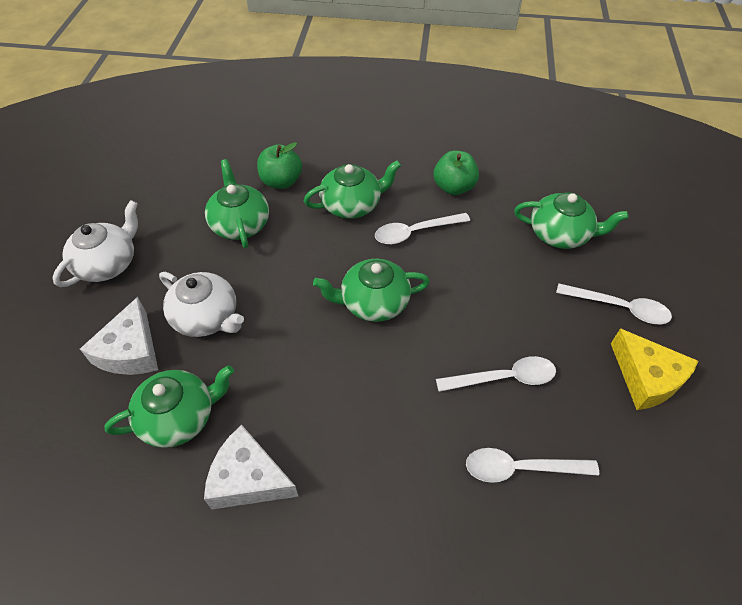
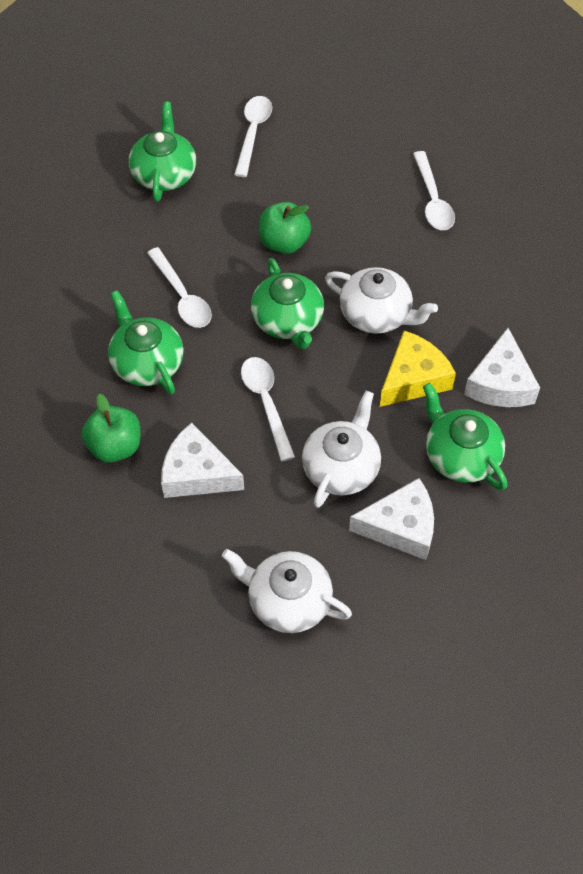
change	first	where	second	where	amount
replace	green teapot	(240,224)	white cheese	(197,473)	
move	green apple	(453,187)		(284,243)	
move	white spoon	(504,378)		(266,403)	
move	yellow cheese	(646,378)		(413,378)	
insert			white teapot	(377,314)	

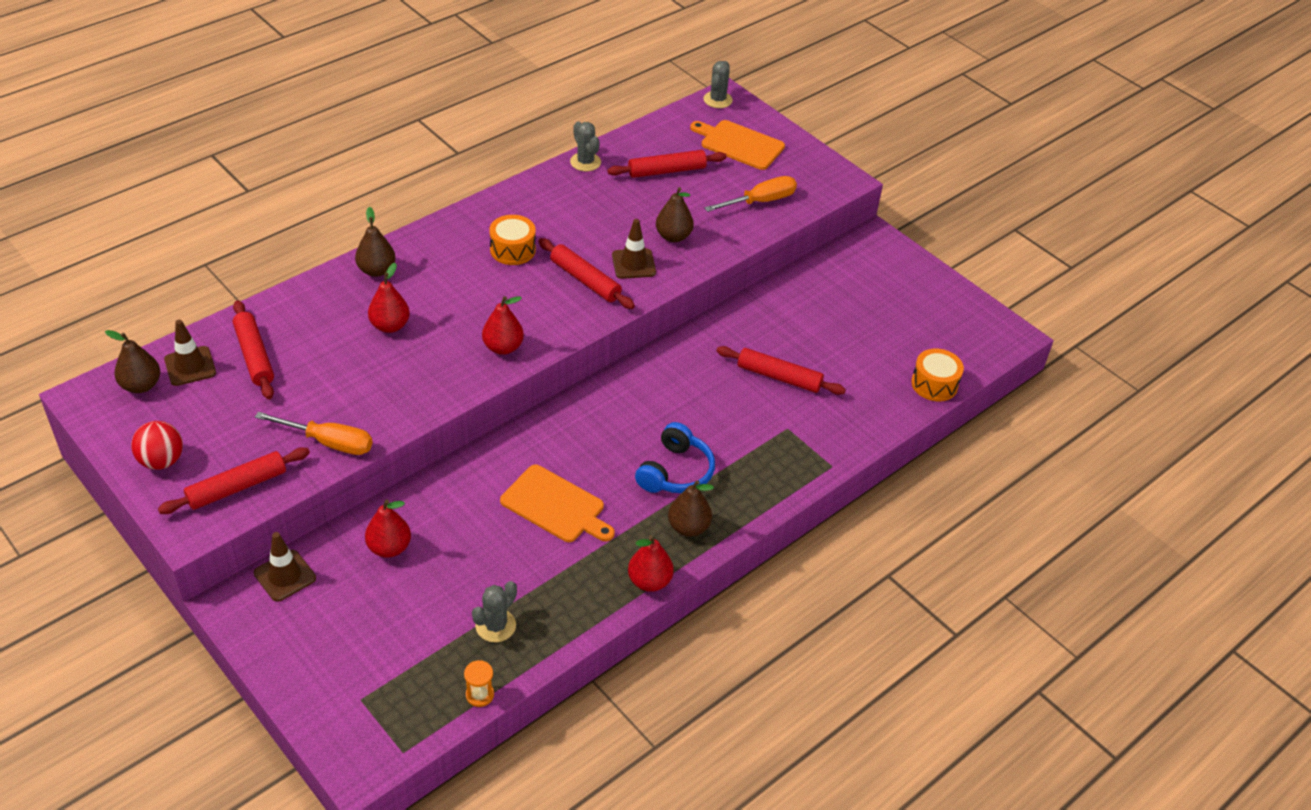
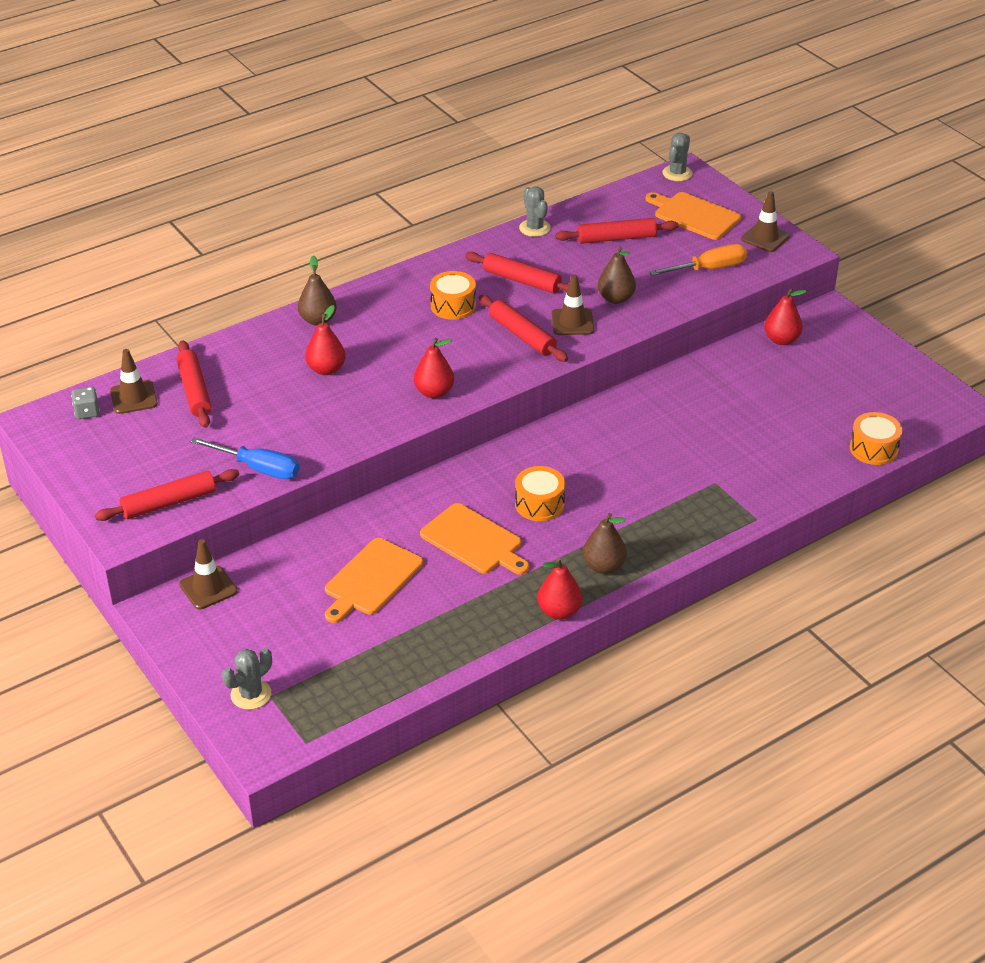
change	first	where	second	where	amount
replace	brown pear	(141,385)	grey dice	(87,412)	
delete	red ball	(161,461)			
recolor	orange screwdriver	(329,442)	blue screwdriver	(258,468)	
move	red pear	(389,548)		(781,340)	
delete	orange hourglass	(479,695)			
move	grey cactus	(495,626)		(251,694)	
delete	blue headphones	(675,472)			
move	red rolling pin	(779,377)		(522,280)	
insert			orange cutting board	(371,579)	
insert			orange drum	(539,504)	
insert			brown traffic cone	(765,238)	

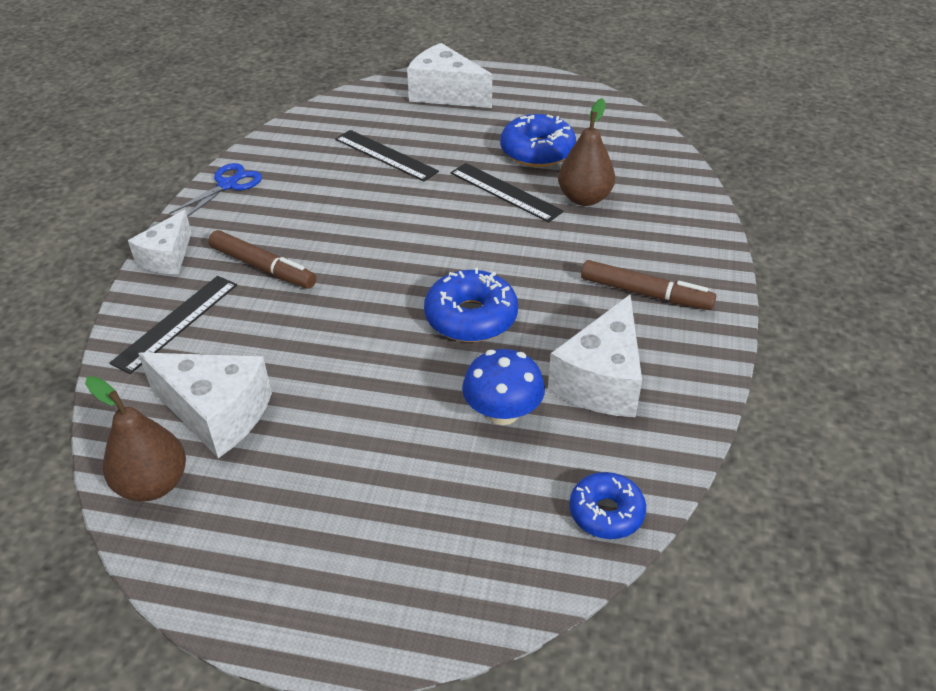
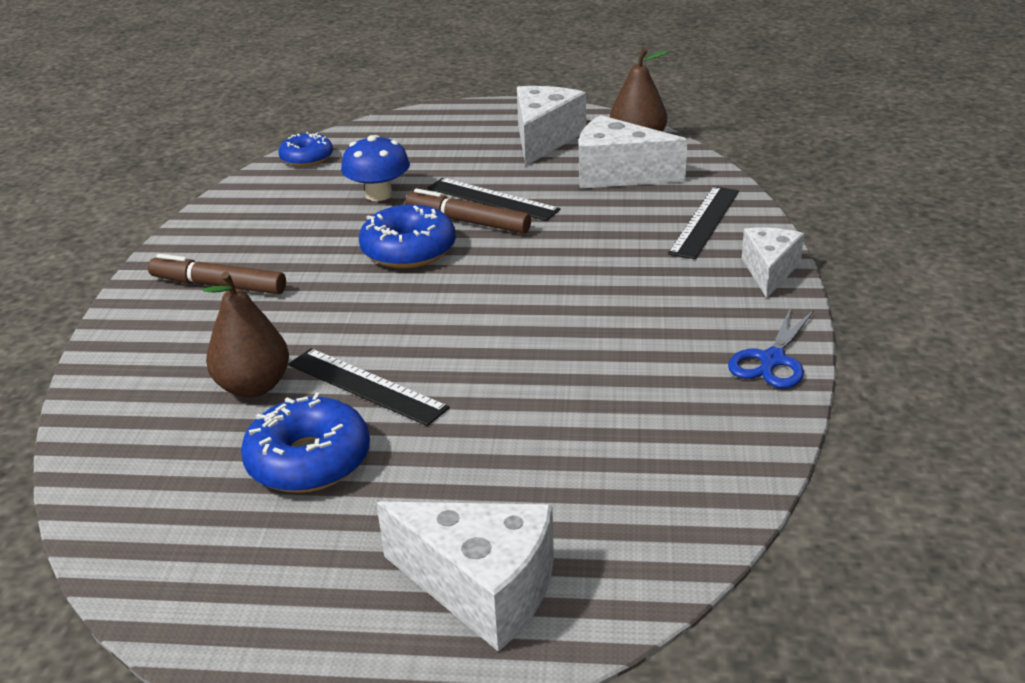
change	first	where	second	where	amount
move	brown marker	(263,267)		(468,222)	
move	black ruler	(386,155)		(492,199)	
move	white cheese	(601,380)		(544,139)	

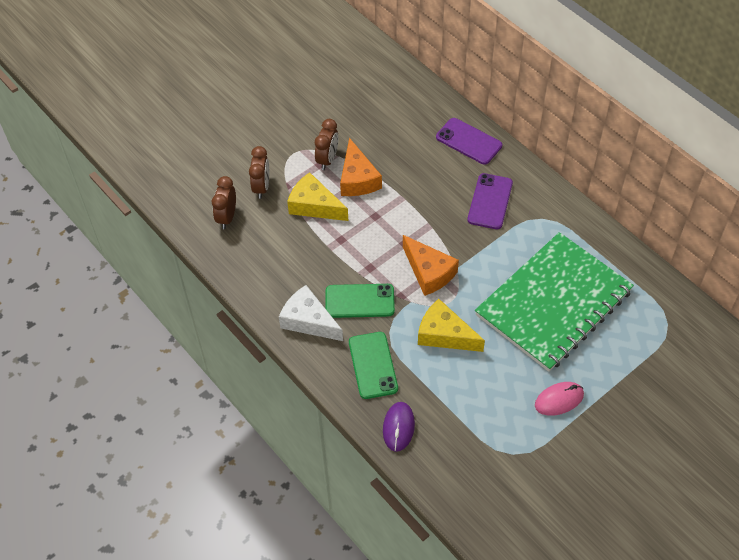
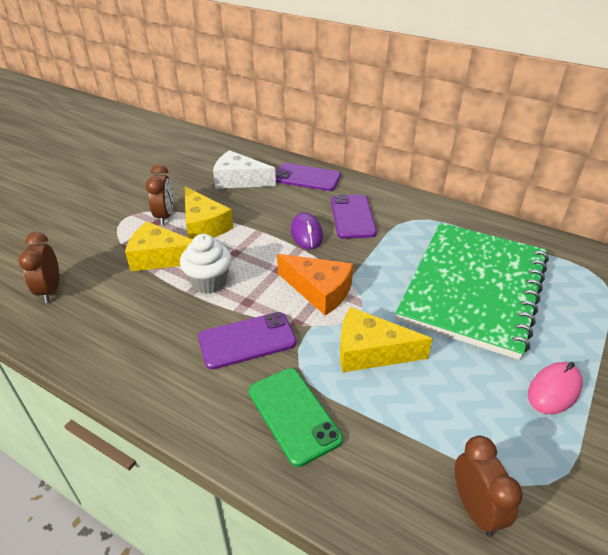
change	first	where	second	where	amount
move	brown clock	(261,187)		(475,509)	
move	white cheese	(309,321)		(239,180)	
recolor	green phone	(359,301)	purple phone	(247,340)	
recolor	orange cheese	(357,179)	yellow cheese	(203,225)	
move	purple mouse	(398,427)		(306,234)	
insert			white cupcake	(209,282)	

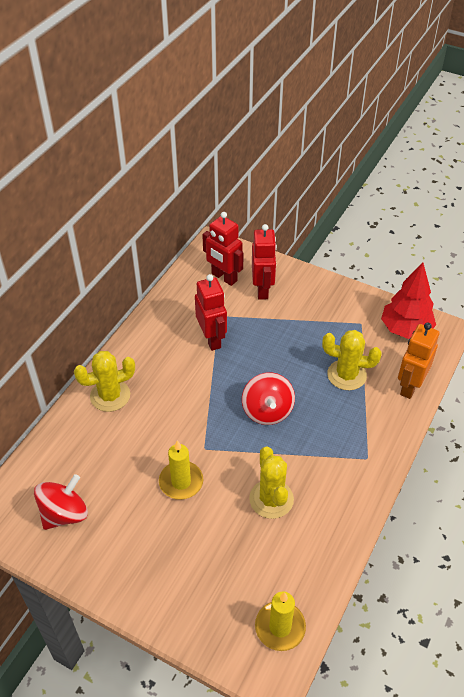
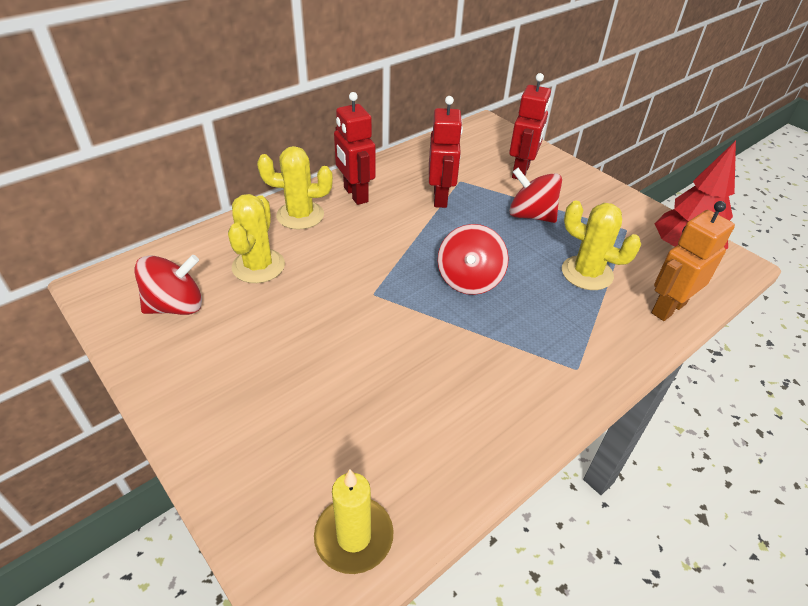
change	first	where	second	where	amount
delete	yellow candle	(181,482)			
move	red robot	(224,277)		(355,195)	
move	yellow cactus	(271,499)		(258,266)	
insert			red spinning top	(530,215)	

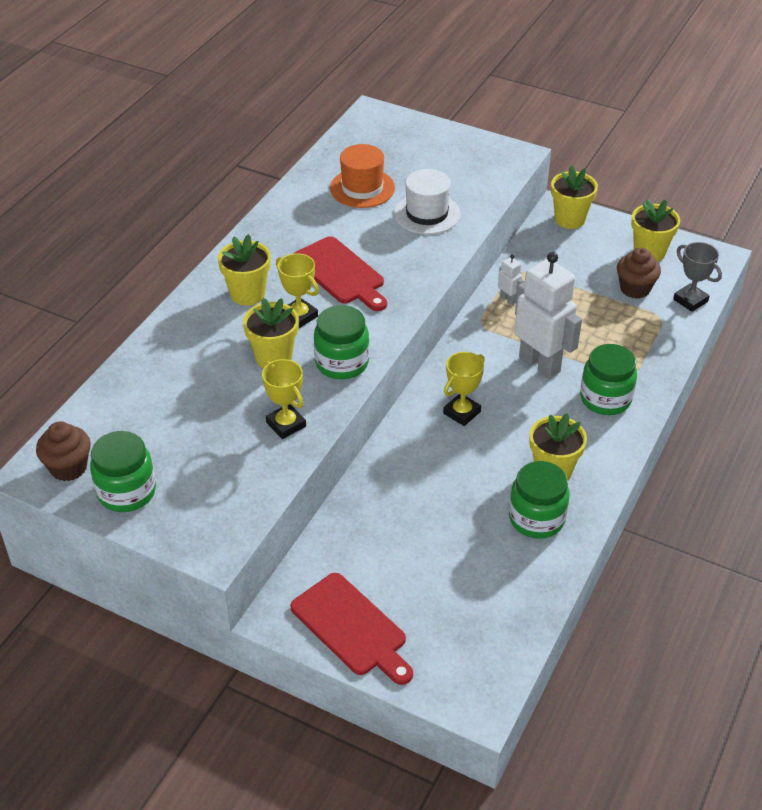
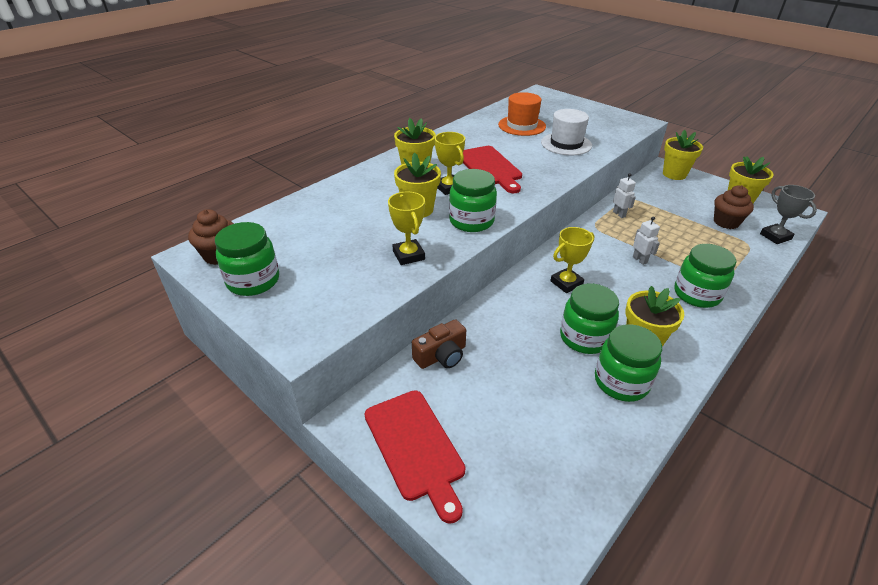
change	first	where	second	where	amount
resize	white robot	(540,364)		(640,260)	x0.43
insert			brown camera	(441,356)	
insert			green jar	(584,338)	

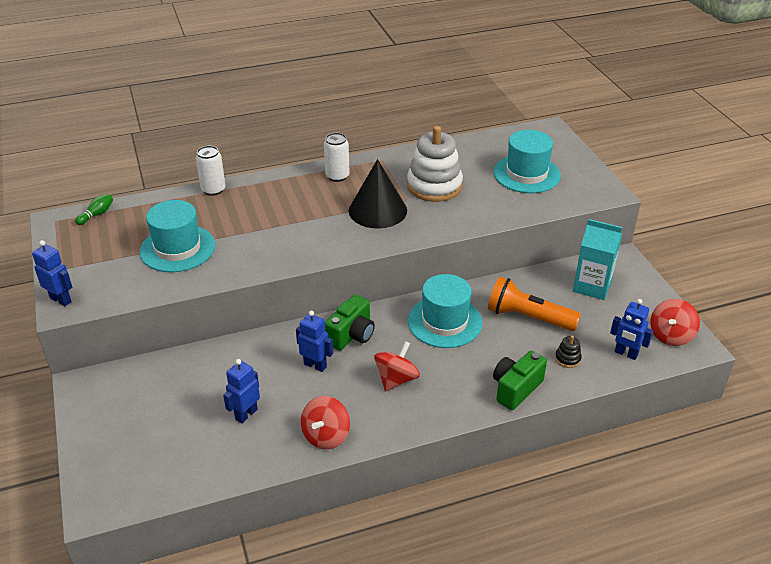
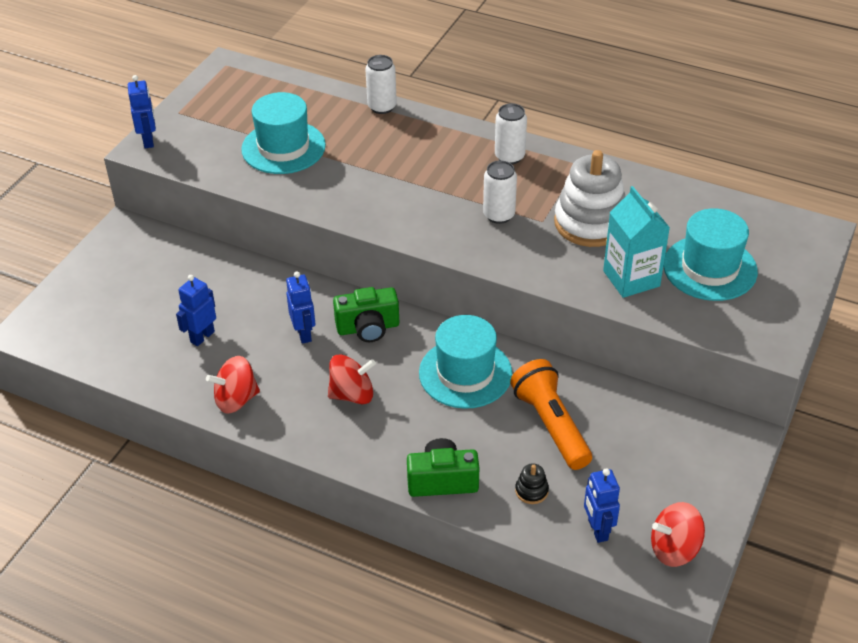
change	first	where	second	where	amount
delete	green bowling pin	(97,214)			
rotate	blue robot	(246,414)		(202,337)	45 degrees counterclockwise
replace	black cone	(377,210)	white can	(499,215)	
move	turquoise carton	(592,286)		(631,278)	

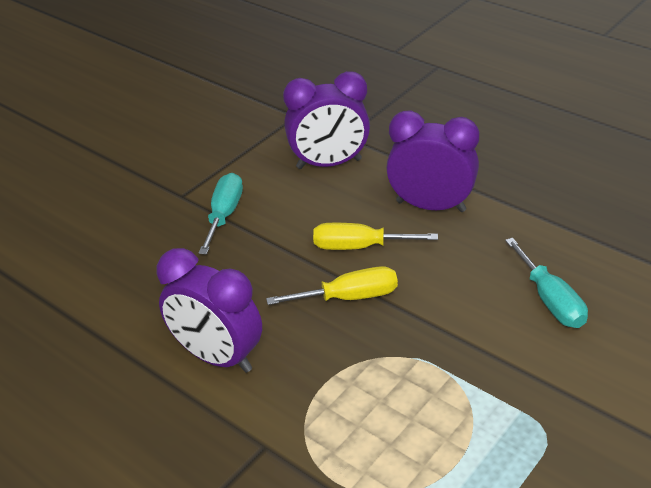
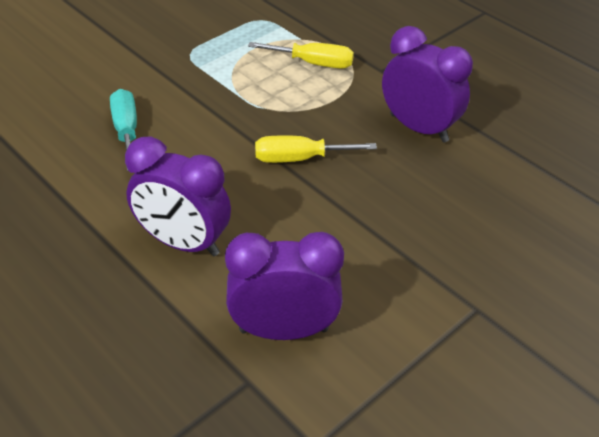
change	first	where	second	where	amount
delete	turquoise screwdriver	(224,215)			
move	yellow screwdriver	(359,247)		(313,63)	

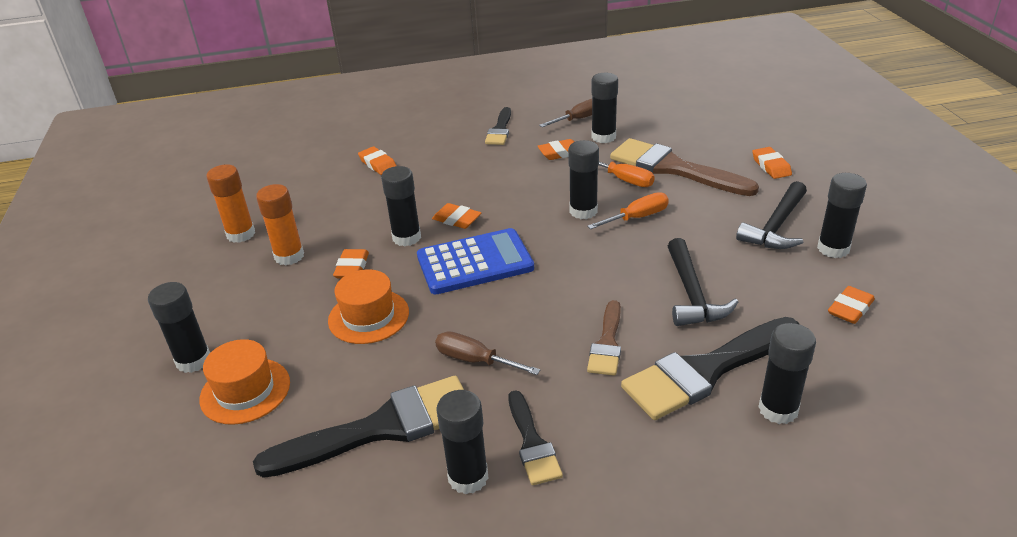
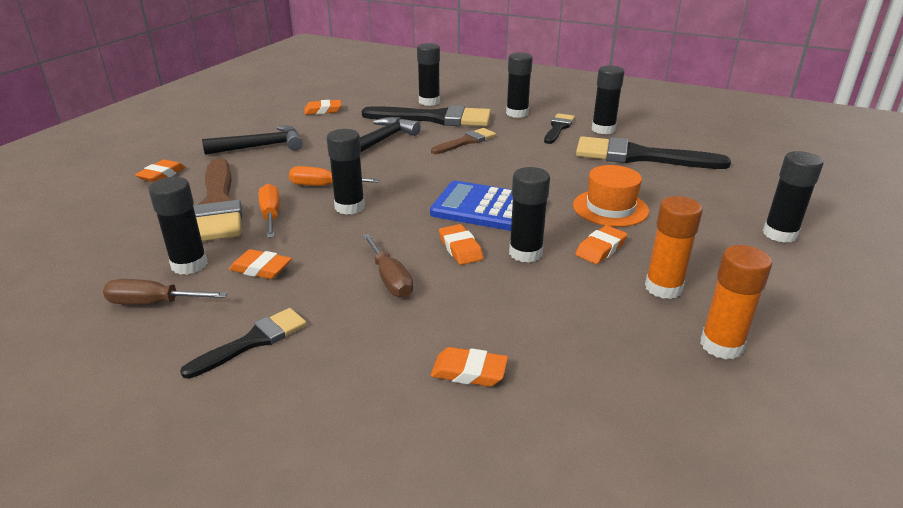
change	first	where	second	where	amount
delete	orange hat	(245,391)			
rotate	orange eraser	(378,164)		(469,372)	75 degrees counterclockwise
move	brown screwdriver	(475,360)		(390,279)	
move	black glue stick	(833,249)		(517,113)	

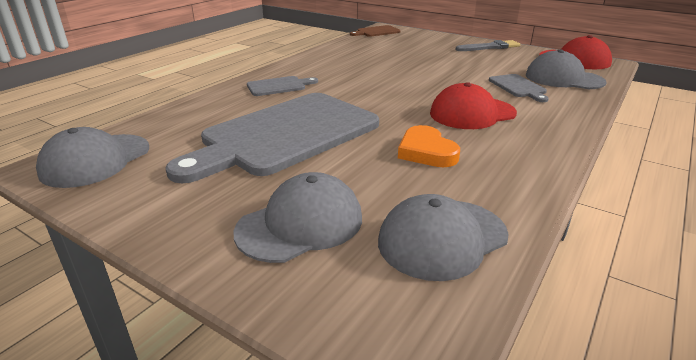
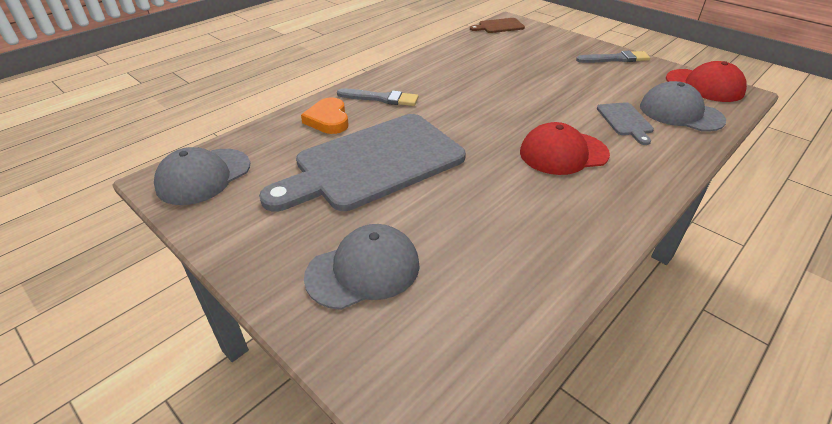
change	first	where	second	where	amount
replace	grey cutting board	(279,86)	grey brush	(381,98)	
delete	grey cap	(442,238)			
move	orange heart	(426,151)		(328,120)	

